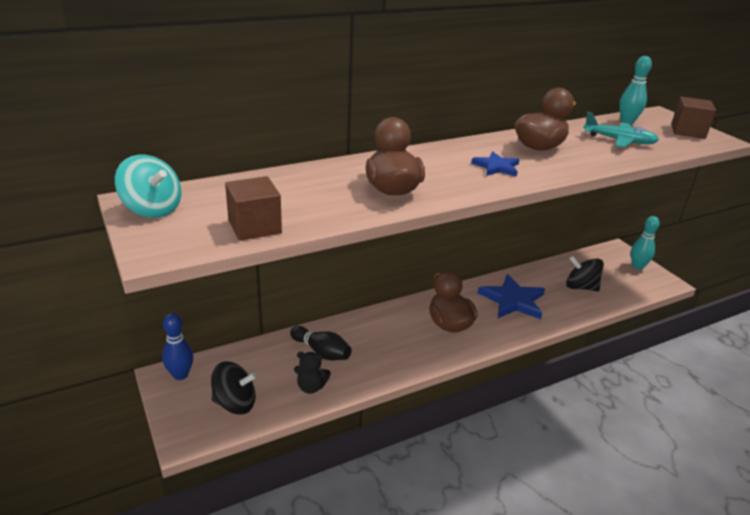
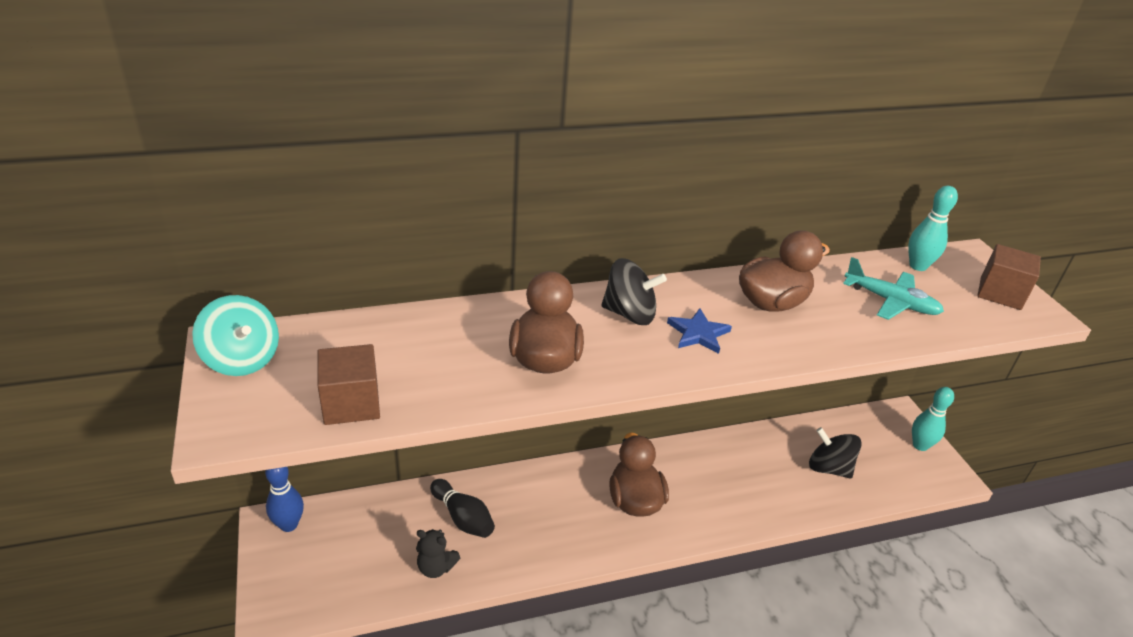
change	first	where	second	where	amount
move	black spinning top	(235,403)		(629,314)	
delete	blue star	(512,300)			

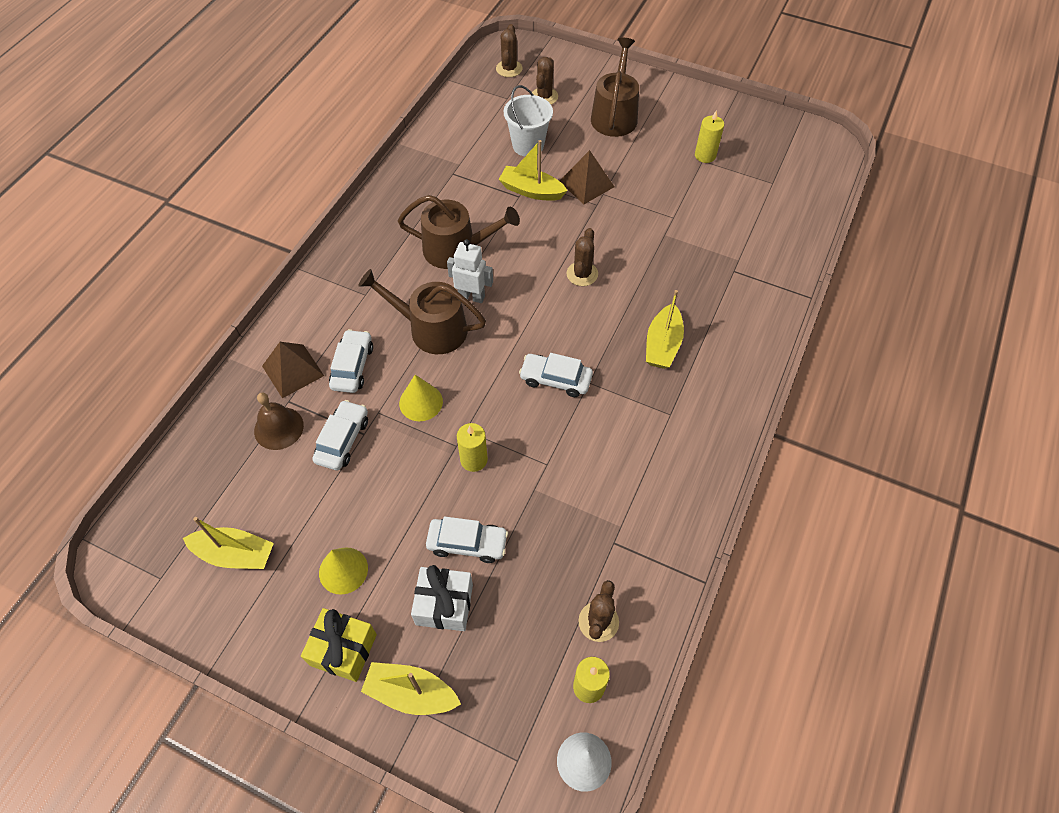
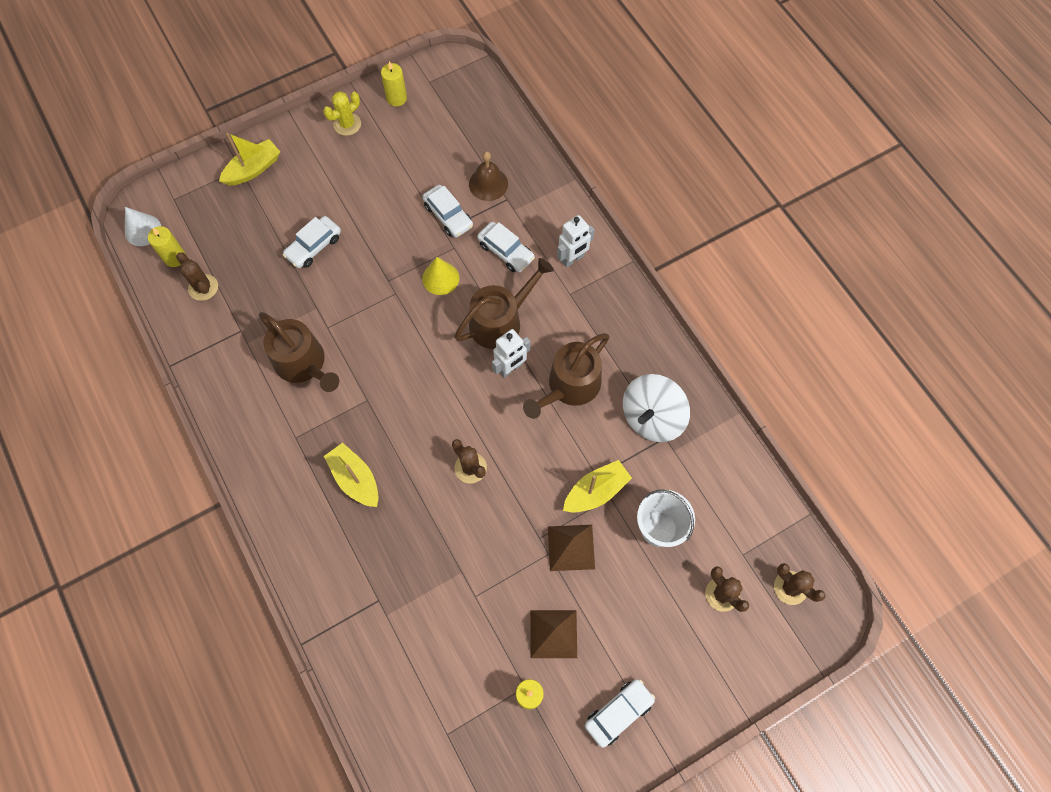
change	first	where	second	where	amount
delete	yellow boat	(235,554)			
move	brown pyramid	(293,370)		(553,634)	
delete	yellow gift	(343,649)			
delete	yellow cone	(343,570)			
delete	white gift	(444,604)			
move	yellow candle	(474,460)		(396,98)	
move	white car	(555,379)		(618,713)	
move	brown watering can	(614,115)		(303,364)	
insert			yellow cactus	(347,124)	
insert			white robot	(573,259)	
insert			white spinning top	(652,417)	

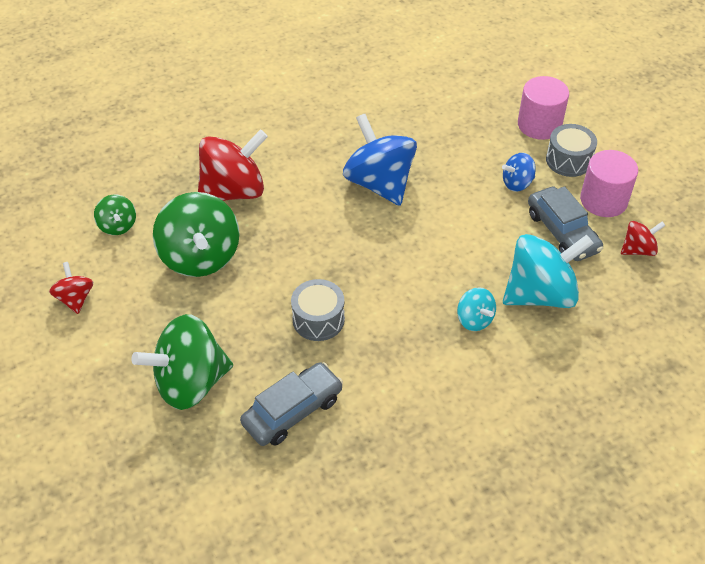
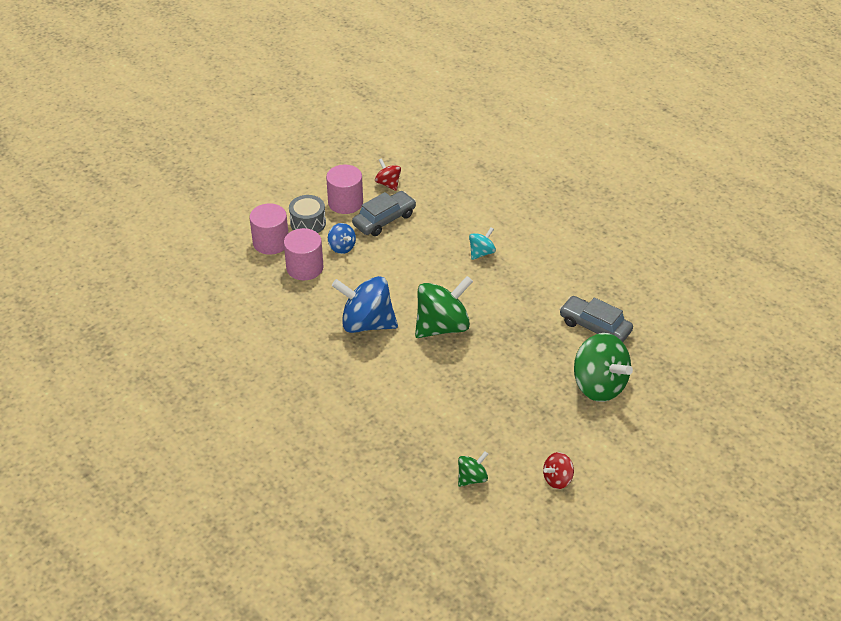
change	first	where	second	where	amount
move	green spinning top	(200,257)		(442,326)	
delete	red spinning top	(234,191)			
delete	grey drum	(318,319)			
rotate	blue spinning top	(379,183)		(366,323)	60 degrees clockwise
delete	turquoise spinning top	(540,294)			
insert			pink cylinder	(305,268)	

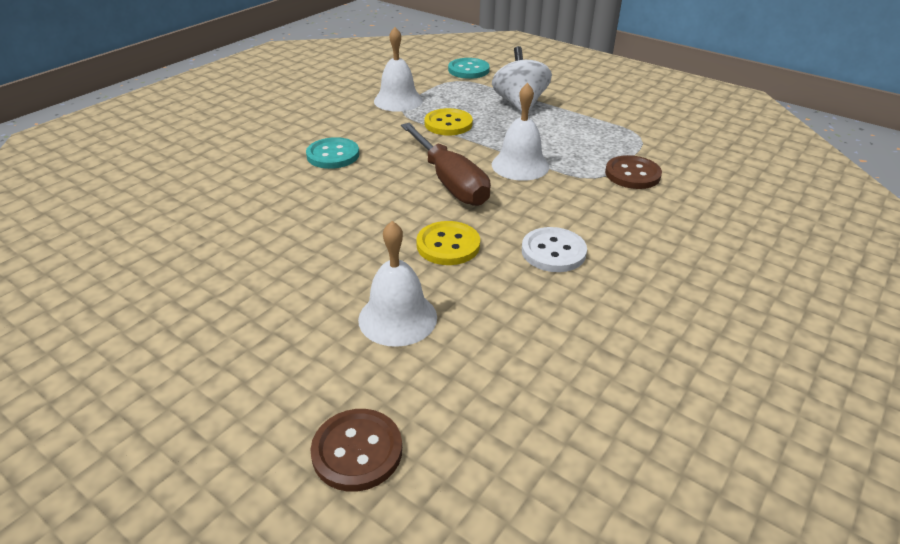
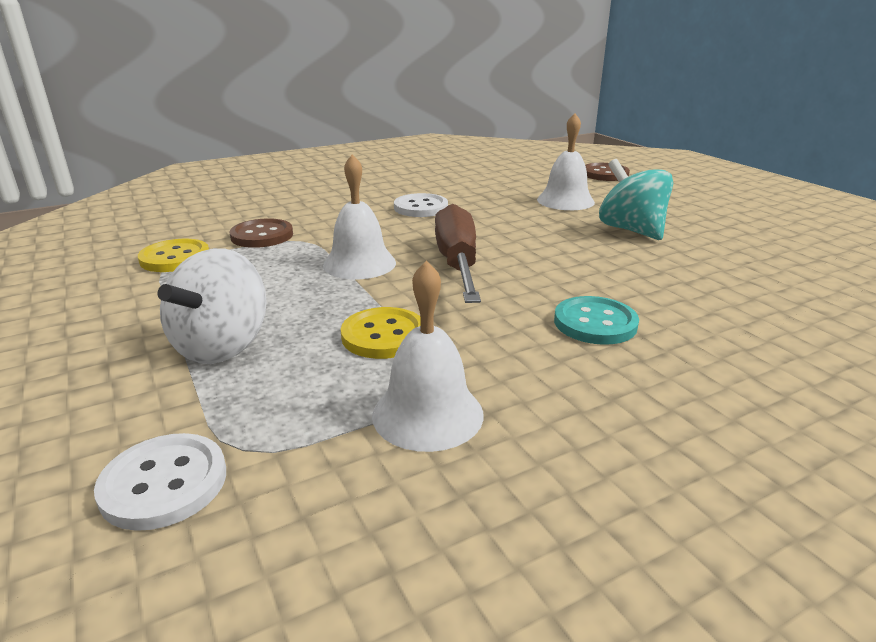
change	first	where	second	where	amount
move	yellow button	(448,245)		(175,258)	
recolor	turquoise button	(468,70)	white button	(164,483)	
insert			turquoise spinning top	(631,230)	

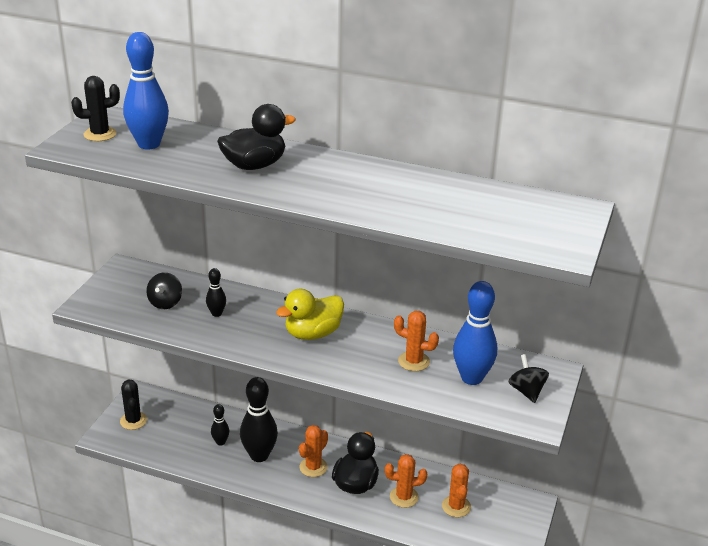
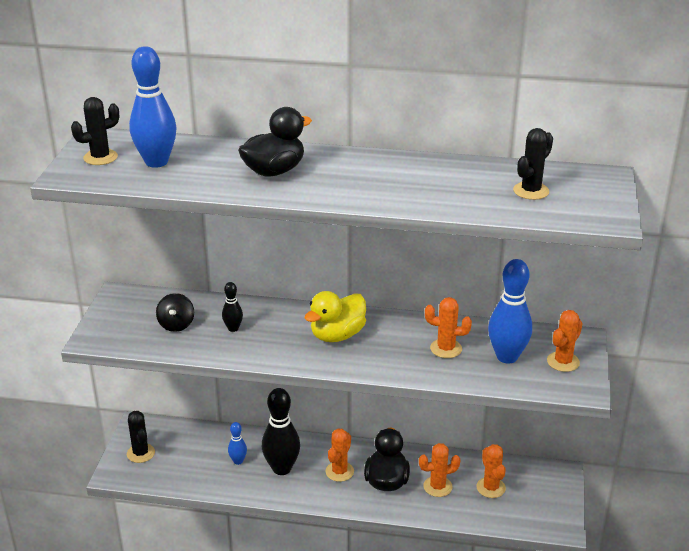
change	first	where	second	where	amount
recolor	black bowling pin	(220,442)	blue bowling pin	(238,461)	
replace	black spinning top	(526,391)	orange cactus	(563,362)	
insert			black cactus	(531,191)	

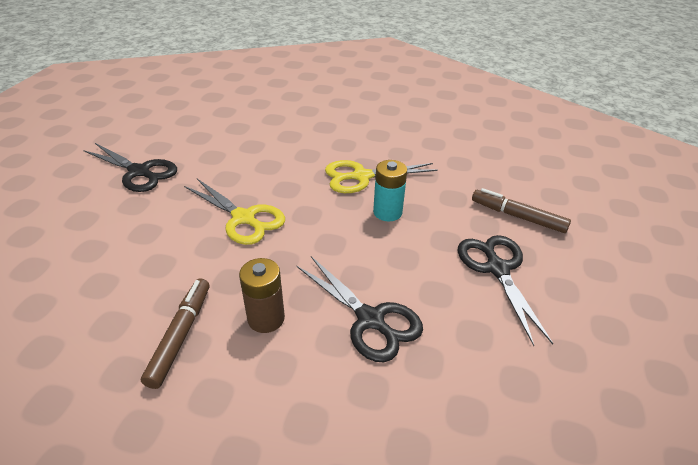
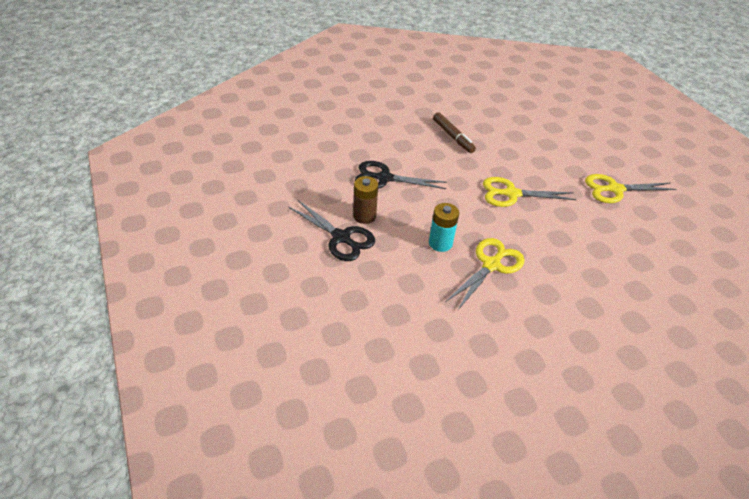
change	first	where	second	where	amount
recolor	black scissors	(139,172)	yellow scissors	(614,189)	
move	brown battery	(266,318)		(364,216)	
delete	brown marker	(518,217)			

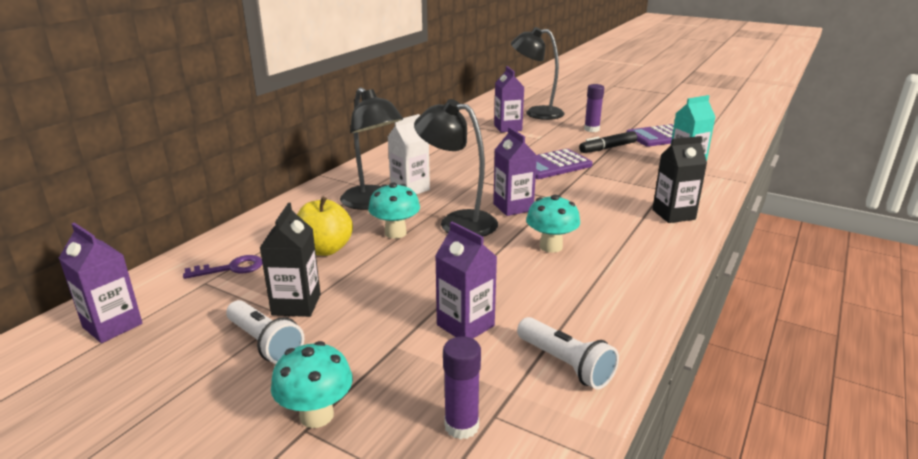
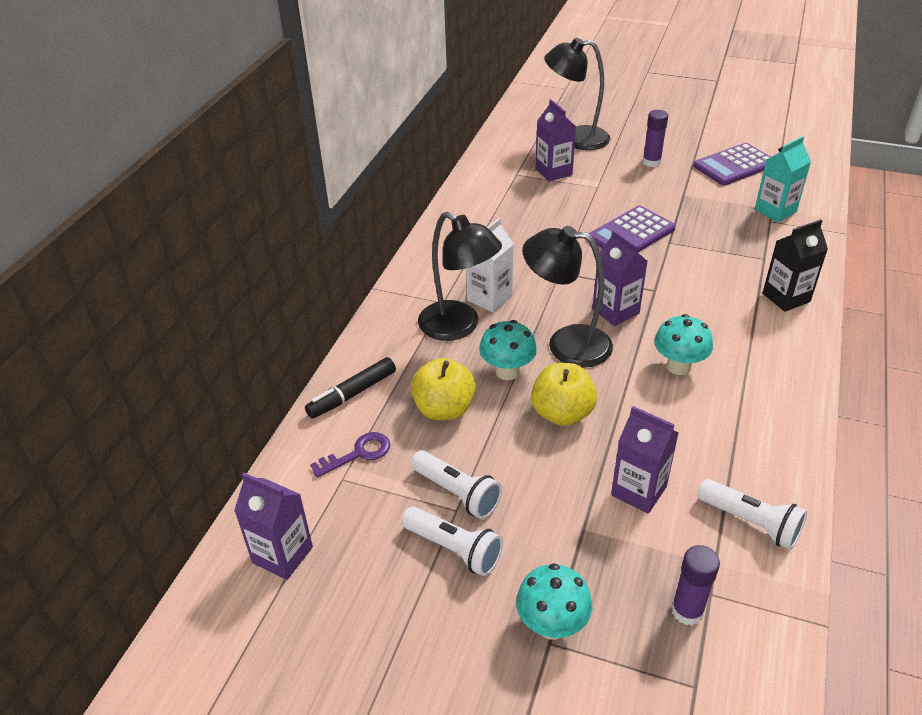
change	first	where	second	where	amount
replace	black carton	(296,305)	white flashlight	(457,493)	
move	black marker	(608,148)		(352,394)	
insert			yellow apple	(562,413)	

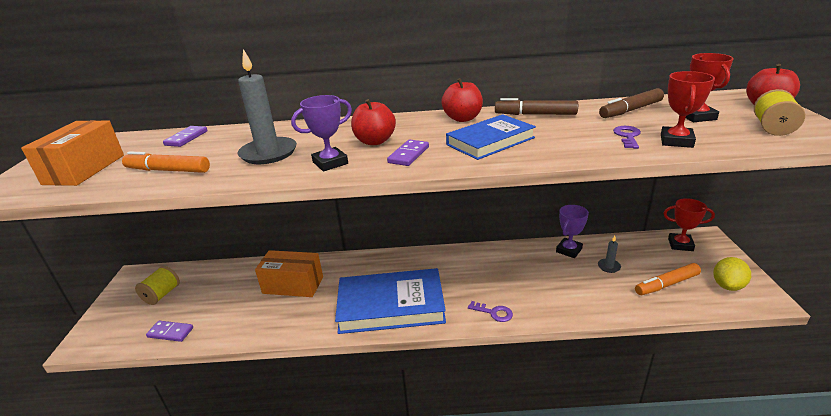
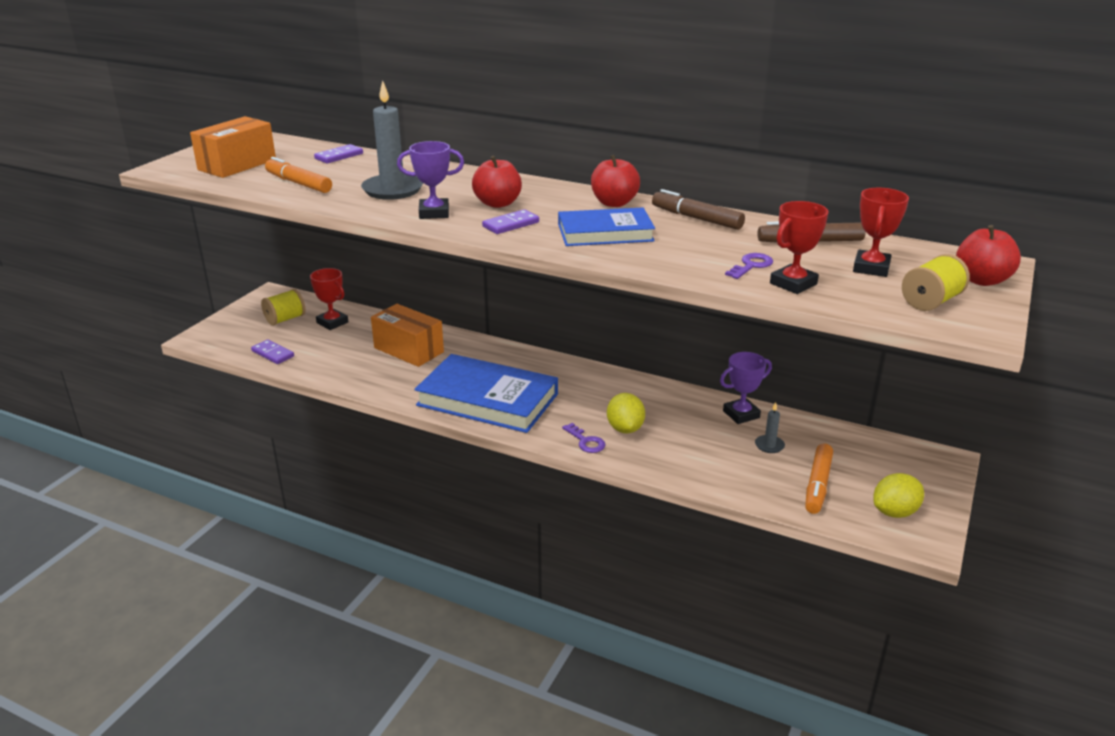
change	first	where	second	where	amount
rotate	orange marker	(666,284)		(817,485)	75 degrees counterclockwise
move	red trophy	(680,244)		(332,322)	
insert			yellow lemon	(625,428)	

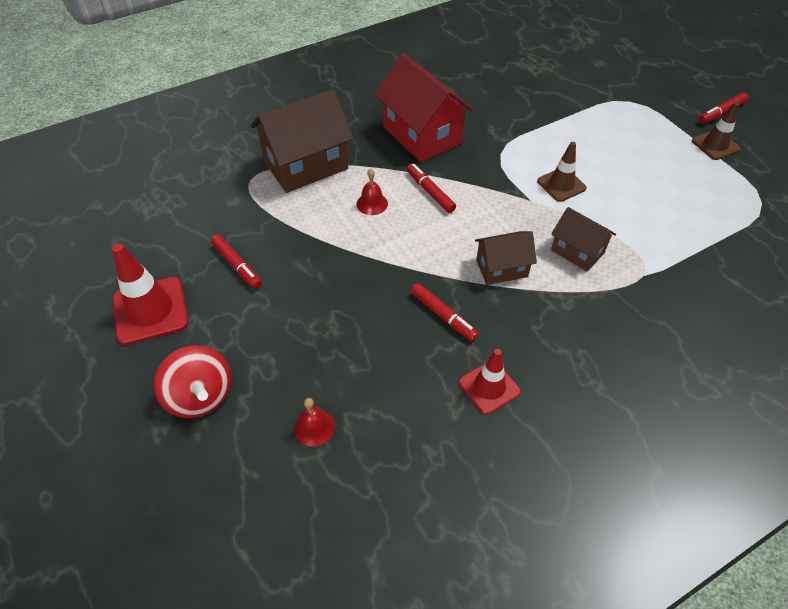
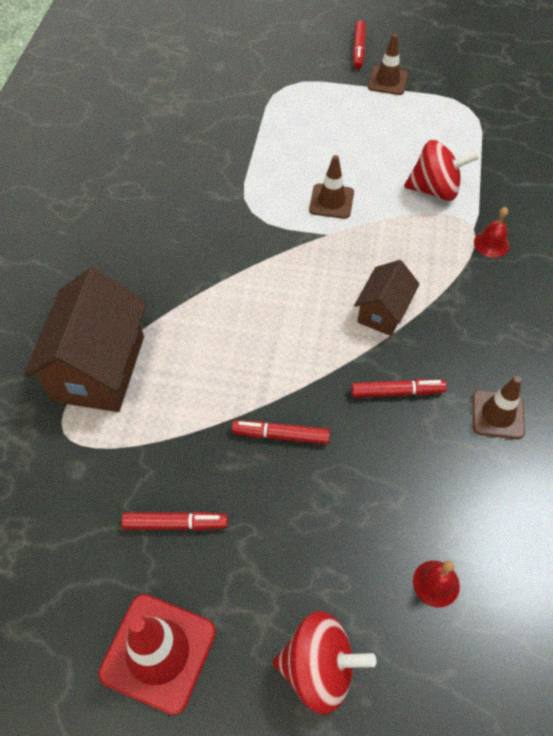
change	first	where	second	where	amount
move	red bell	(372,203)		(491,244)	
delete	red house	(422,135)			
move	red marker	(430,192)		(281,435)	
recolor	red traffic cone	(489,387)	brown traffic cone	(497,414)	
delete	brown house	(577,251)			
insert			red spinning top	(435,190)	

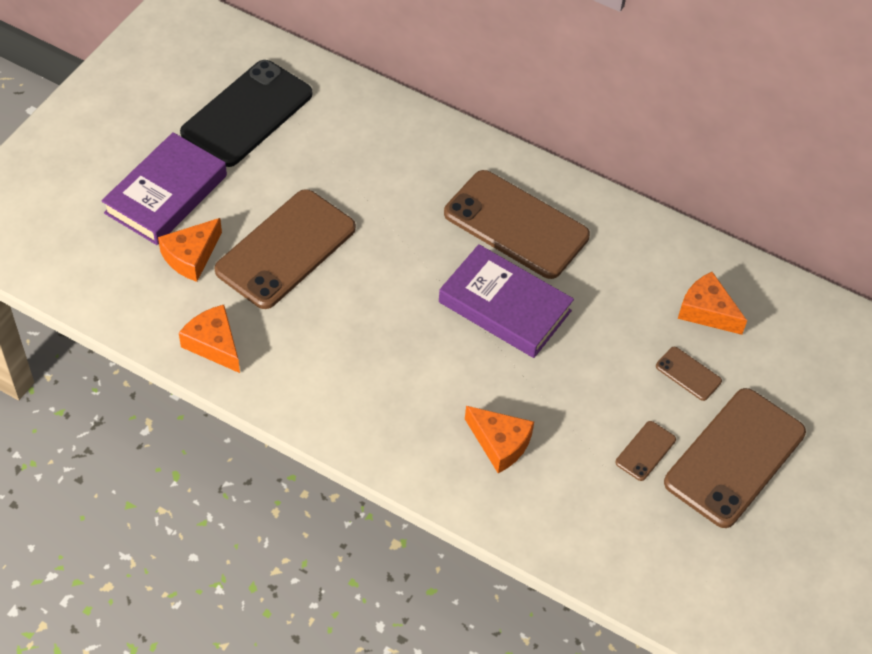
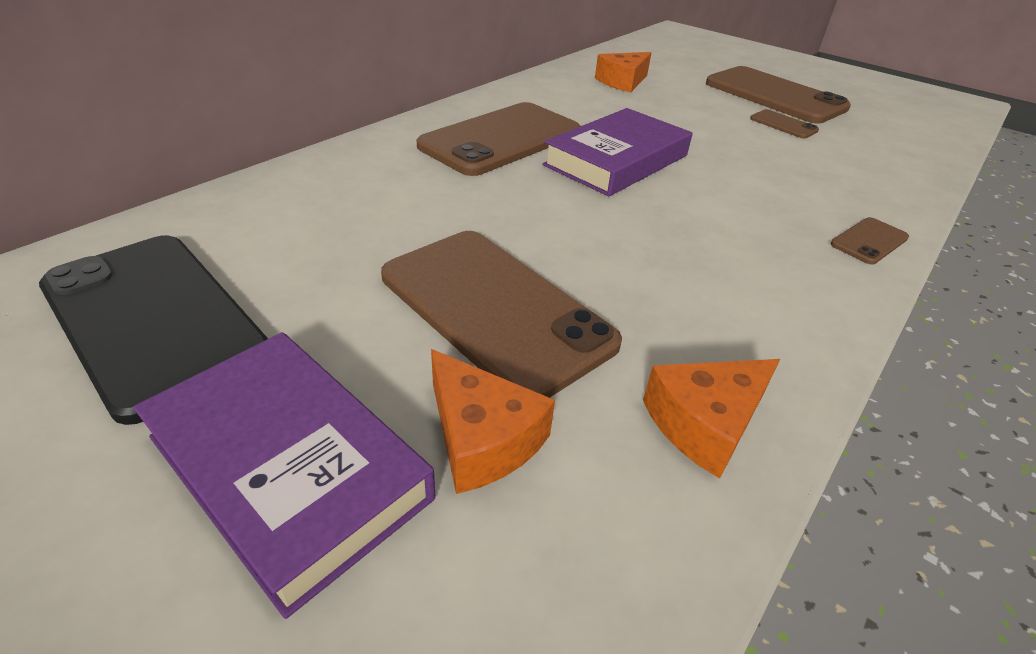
change	first	where	second	where	amount
delete	orange cheese	(500,443)			
move	brown phone	(688,374)		(869,241)	

